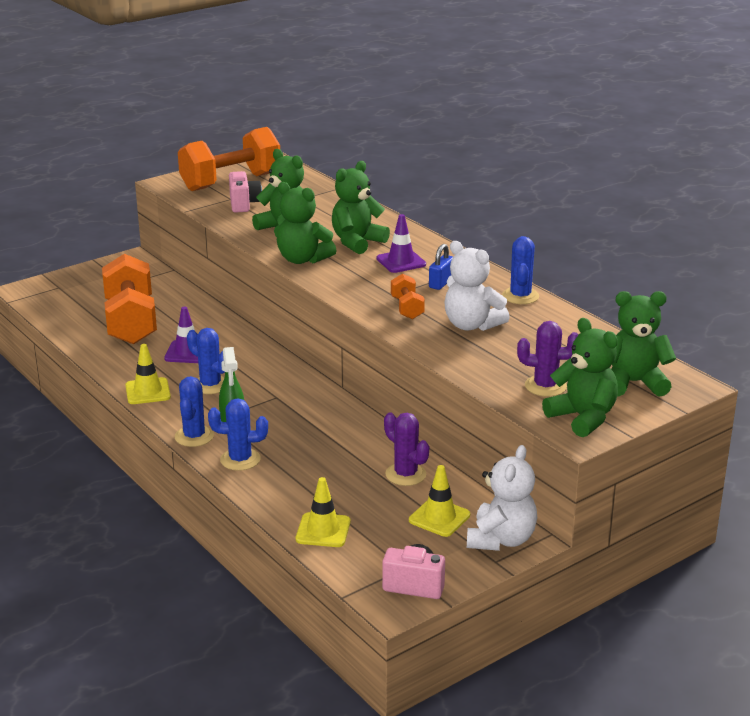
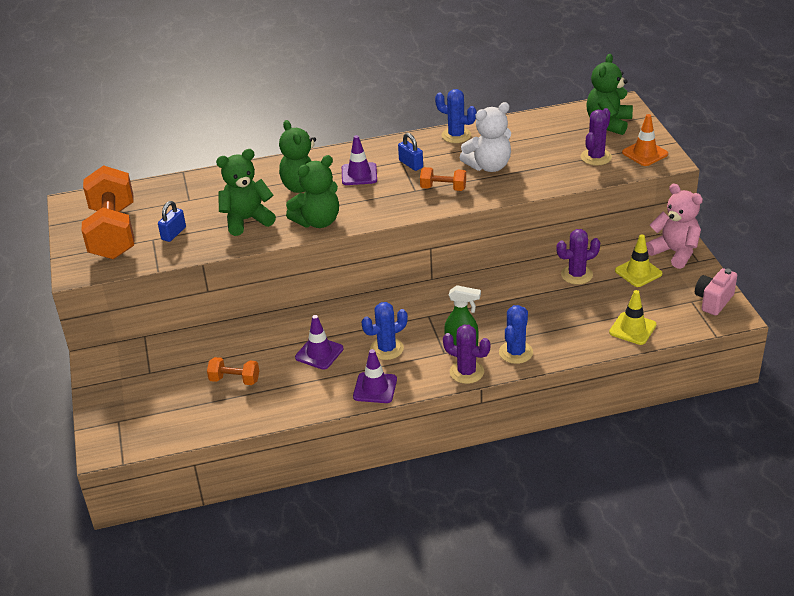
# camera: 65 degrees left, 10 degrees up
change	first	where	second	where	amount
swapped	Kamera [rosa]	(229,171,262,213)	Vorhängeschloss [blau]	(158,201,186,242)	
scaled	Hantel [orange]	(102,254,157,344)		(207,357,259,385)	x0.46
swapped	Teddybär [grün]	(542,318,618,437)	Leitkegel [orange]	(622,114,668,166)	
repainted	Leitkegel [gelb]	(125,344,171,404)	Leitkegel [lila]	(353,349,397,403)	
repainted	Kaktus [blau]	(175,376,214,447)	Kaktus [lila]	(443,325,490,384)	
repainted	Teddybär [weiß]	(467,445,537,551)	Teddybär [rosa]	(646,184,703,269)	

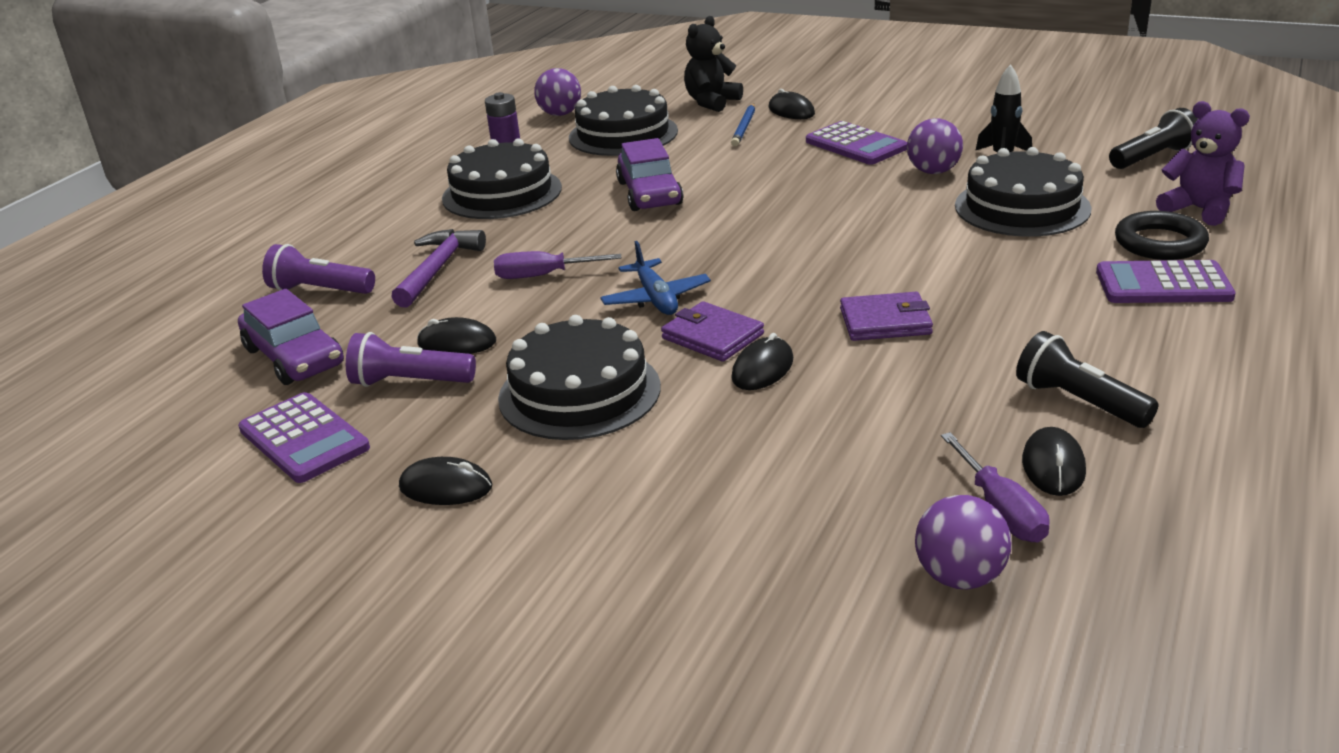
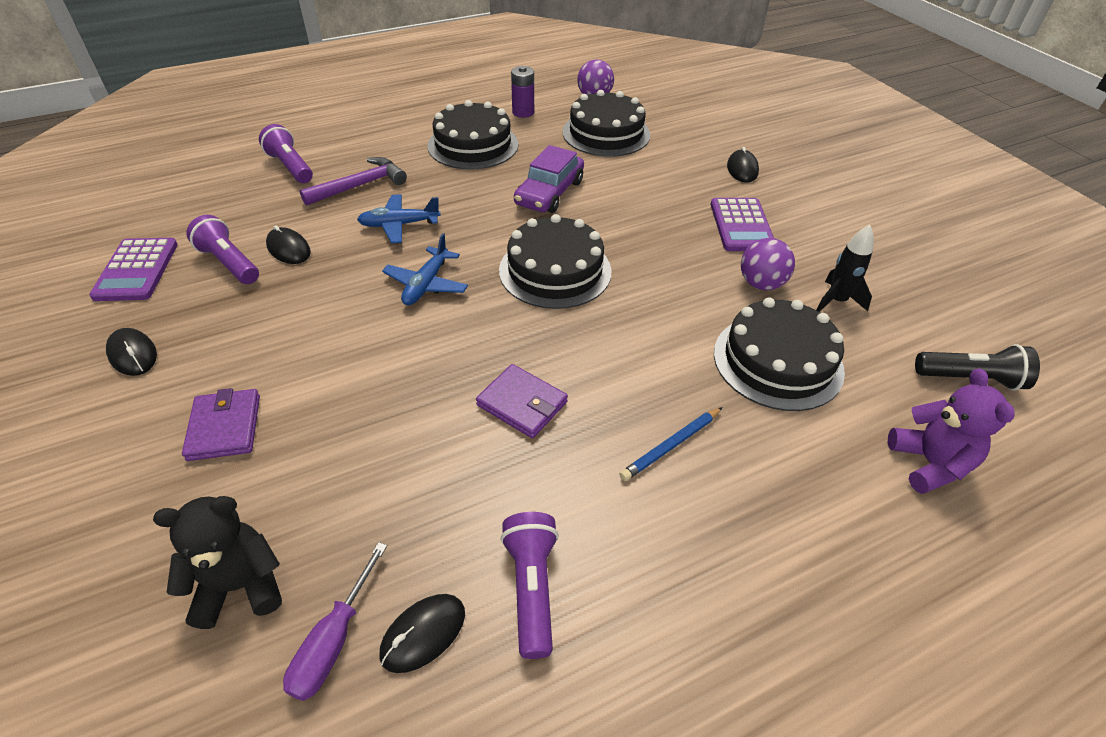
# camera: 35 degrees right, 15 degrees up
change	first	where	second	where	amount
shifted	Teddybär [schwarz]	(684,16,743,112)		(153,496,282,629)	
shifted	Bleistift [blau]	(731,103,755,146)		(619,407,723,481)	
gone	Ring [schwarz]	(1115,211,1209,260)			
swapped	Schraubenzieher [lila]	(494,251,621,279)	Flugzeug [blau]	(357,194,441,244)	
gone	Taschenrechner [lila]	(1096,260,1236,303)			
gone	Auto [lila]	(238,289,344,385)			
shifted	Geldbörse [lila]	(661,301,764,362)		(182,388,260,461)	
shifted	Kuchen [schwarz]	(498,315,661,440)		(499,214,612,309)	
repainted	Taschenlampe [schwarz]	(1016,331,1159,428)	Taschenlampe [lila]	(501,512,559,659)	
gone	Computermaus [schwarz]	(731,333,793,390)			
gone	Ball [lila]	(915,495,1012,589)			

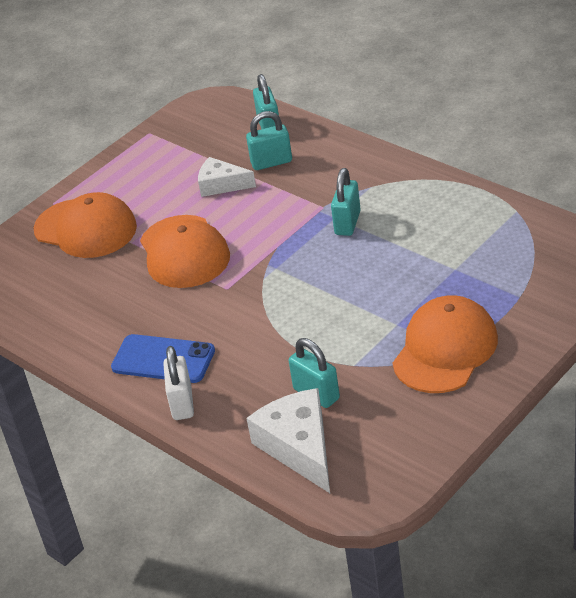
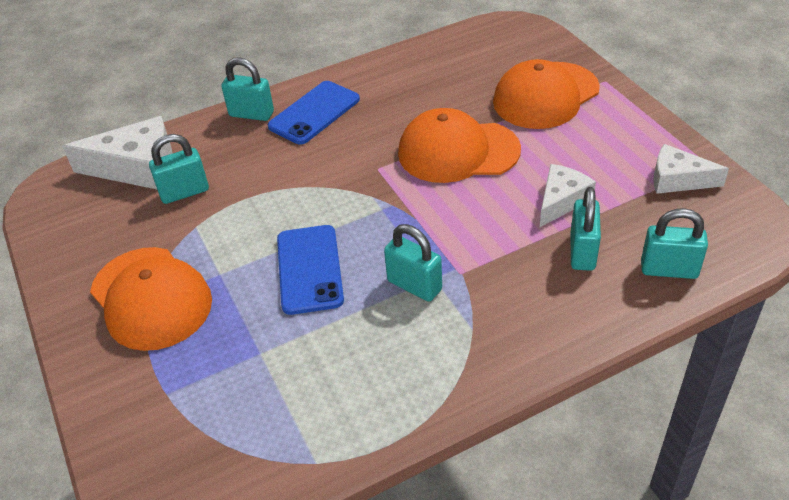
# camera: 110 degrees right, 5 degrees up
change	first	where	second	where	amount
repainted	Vorhängeschloss [weiß]	(163,346,194,420)	Vorhängeschloss [türkis]	(221,57,274,121)	
new			Käse [weiß]	(653,144,729,194)	
new			Handy [blau]	(277,225,344,315)	

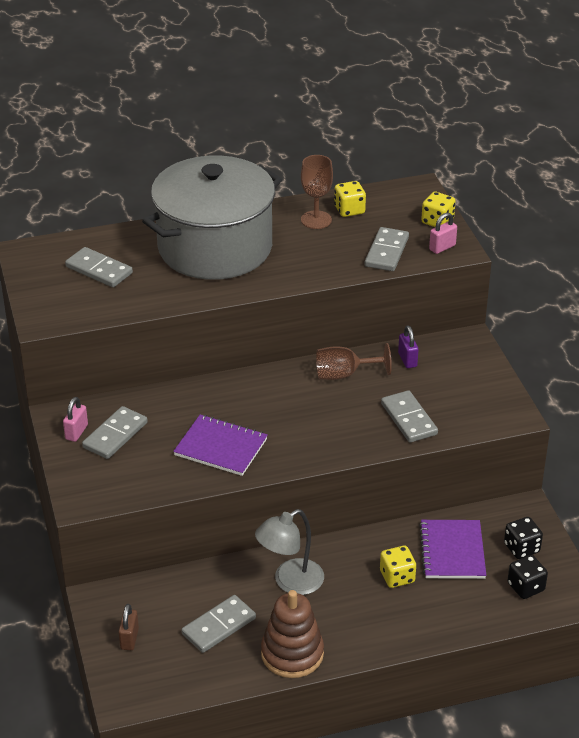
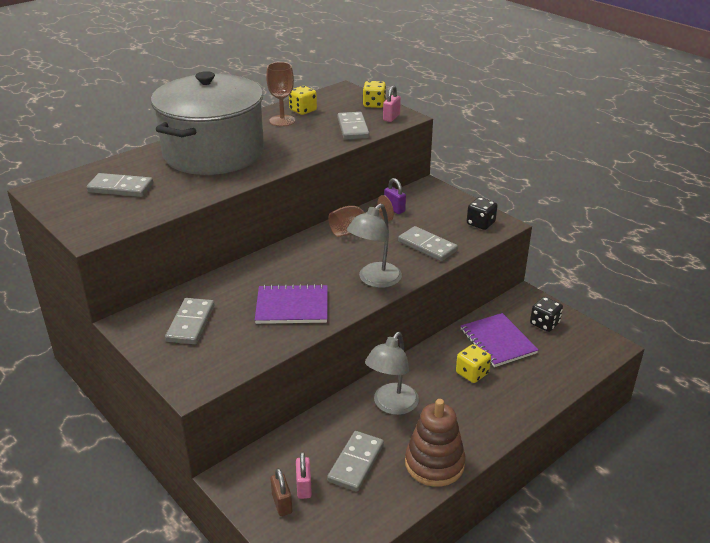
# camera: 25 degrees left, 5 degrees down
change	first	where	second	where	amount
shifted	Vorhängeschloss [rosa]	(63,397,88,442)		(296,451,312,499)	
shifted	Spielwürfel [schwarz]	(507,555,548,599)		(467,197,498,230)	
new			Lampe [grau]	(347,203,402,288)	

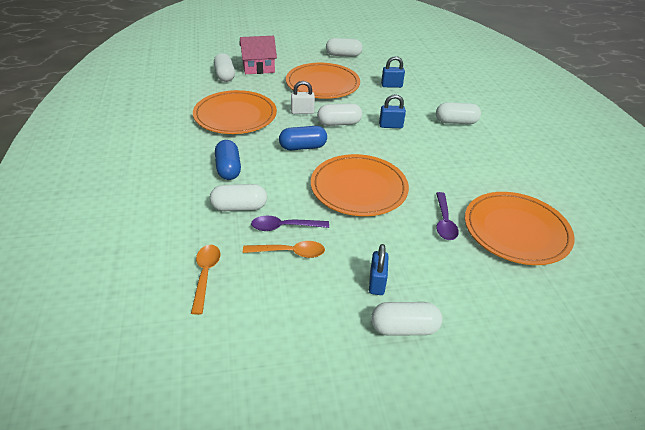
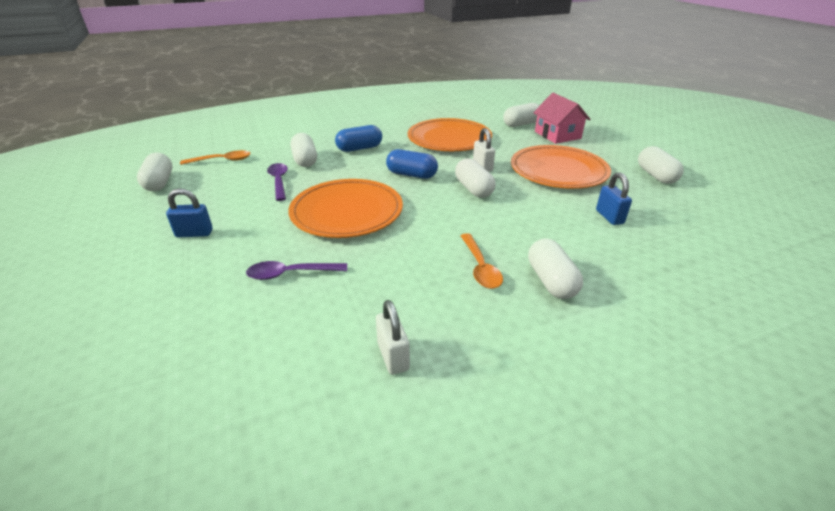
# camera: 80 degrees right, 5 degrees down
change	first	where	second	where	amount
gone	Vorhängeschloss [blau]	(379,94,406,128)			
rotated	Kapsel [blau]	(279,126,327,150)		(386,149,438,179)	45 degrees counterclockwise
gone	Teller [orange]	(465,192,575,265)			
shifted	Löffel [orange]	(243,241,325,258)		(461,233,503,289)	
shifted	Kapsel [weiß]	(371,302,443,336)		(137,153,172,191)	
new			Vorhängeschloss [weiß]	(376,300,410,375)	

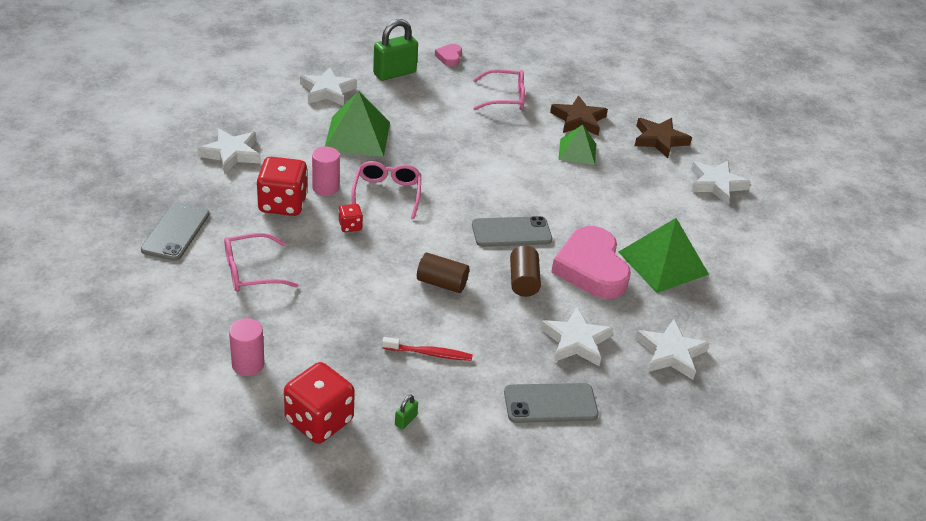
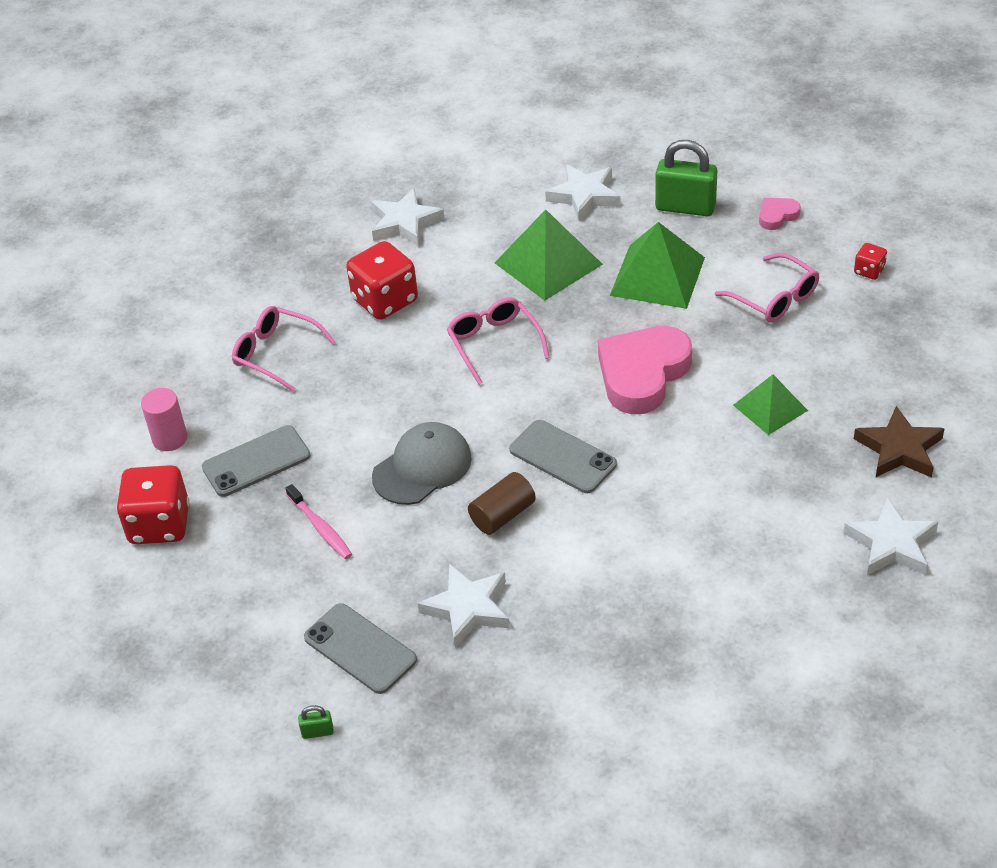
# camera: 55 degrees right, 5 degrees up
change	first	where	second	where	amount
gone	Stern [braun]	(550,95,608,135)			
gone	Vollzylinder [rosa]	(312,147,340,196)			
rotated	Brille [rosa]	(351,161,421,219)		(447,298,550,385)	75 degrees counterclockwise
shifted	Handy [grau]	(141,202,209,261)		(202,425,310,497)	
shifted	Spielwürfel [rot]	(338,204,363,232)		(854,243,887,280)	
shifted	Pyramide [grün]	(619,218,709,293)		(610,222,705,309)	
shifted	Herz [rosa]	(551,226,631,299)		(598,326,692,414)	
swapped	Vollzylinder [braun]	(417,253,469,293)	Kappe [grau]	(372,422,472,505)	
gone	Stern [weiß]	(635,319,710,380)			
repainted	Zahnbürste [rot]	(382,337,473,361)	Zahnbürste [rosa]	(286,484,352,559)	
shifted	Vorhängeschloss [grün]	(395,395,418,429)		(298,705,334,739)	

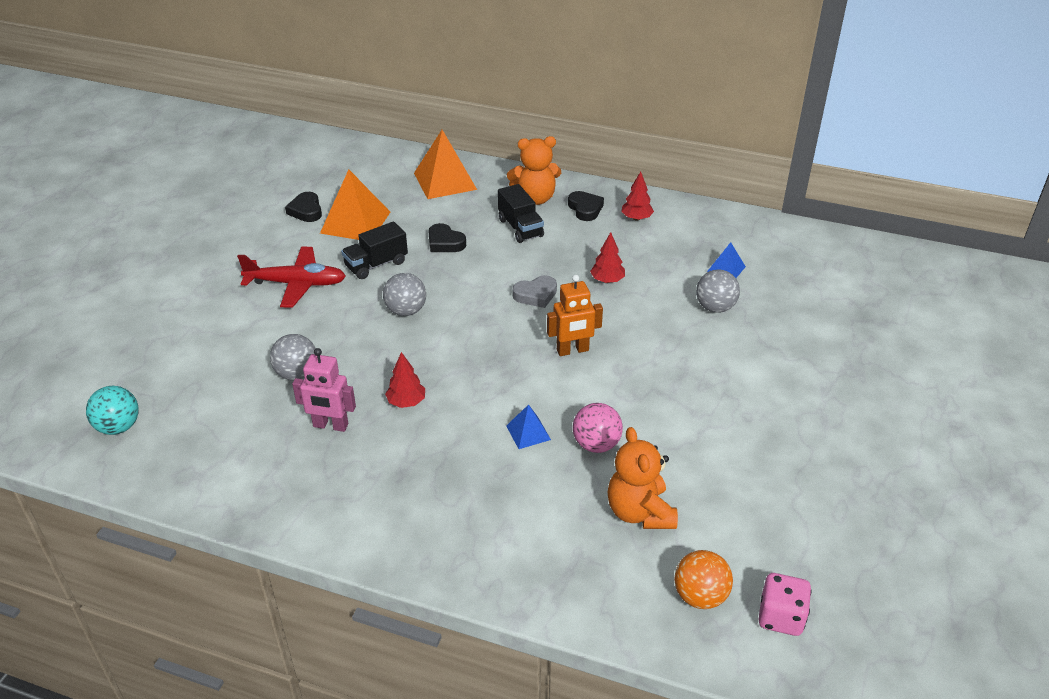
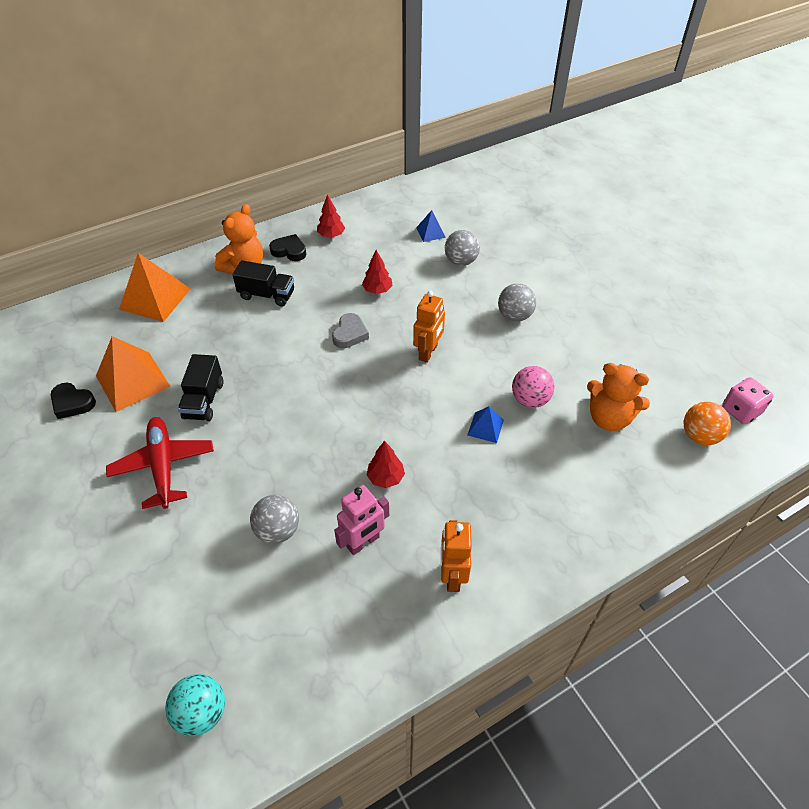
# camera: 50 degrees left, 10 degrees up
change	first	where	second	where	amount
gone	Herz [schwarz]	(428,223,466,252)			
rotated	Flugzeug [rot]	(237,247,346,308)		(106,417,214,509)	60 degrees counterclockwise
shifted	Ball [grau]	(383,273,426,316)		(498,283,536,322)	
new			Roboter [orange]	(441,520,472,592)	

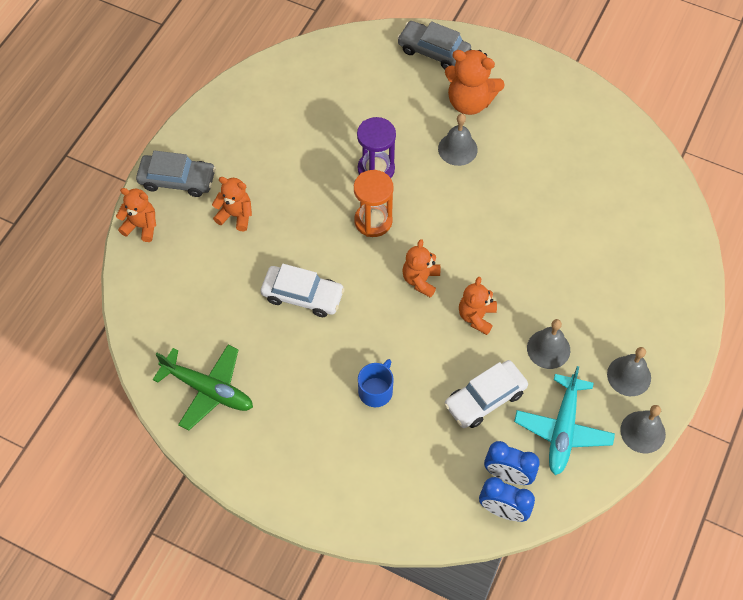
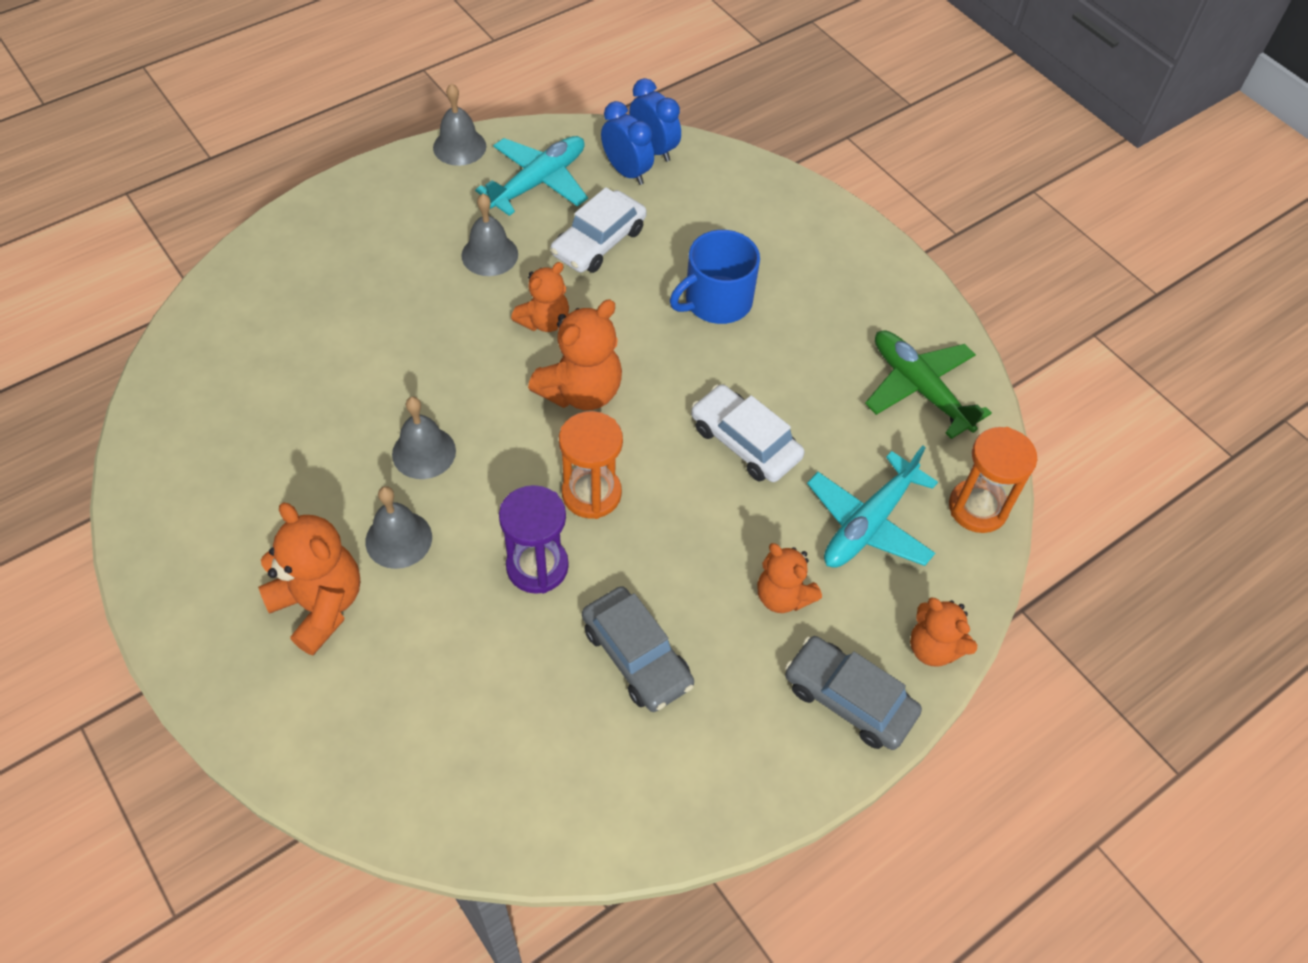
# camera: 155 degrees left, 5 degrees down
change	first	where	second	where	amount
shifted	Auto [grau]	(397,21,471,69)		(582,586,694,712)	
scaled	Teddybär [orange]	(402,239,440,298)		(528,300,622,410)	x1.54
shifted	Glocke [grau]	(607,347,651,396)		(392,397,456,479)	
scaled	Tasse [blau]	(358,359,393,407)		(670,230,760,324)	x1.51
rotated	Auto [weiß]	(444,360,528,428)		(551,187,647,273)	135 degrees clockwise
new			Sanduhr [orange]	(949,427,1037,533)	
new			Flugzeug [türkis]	(807,446,938,568)	

